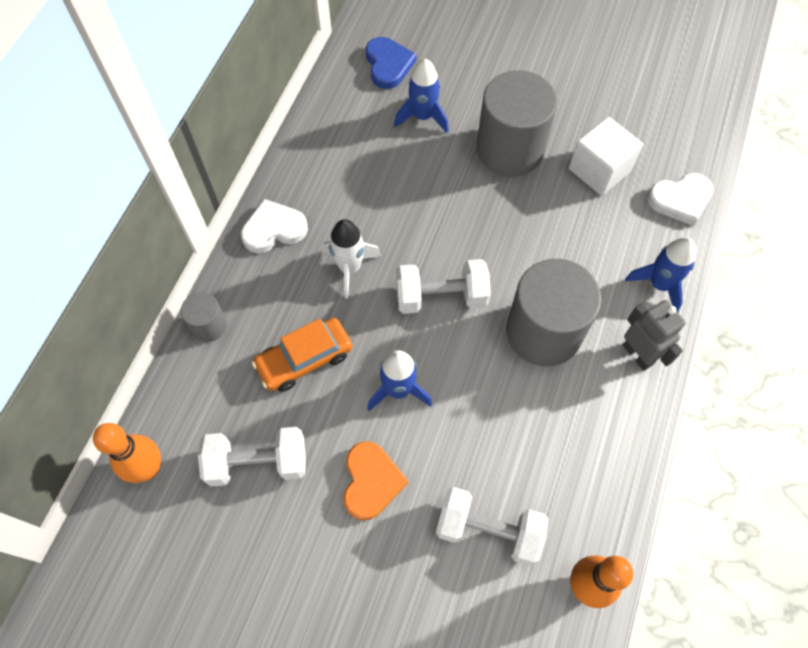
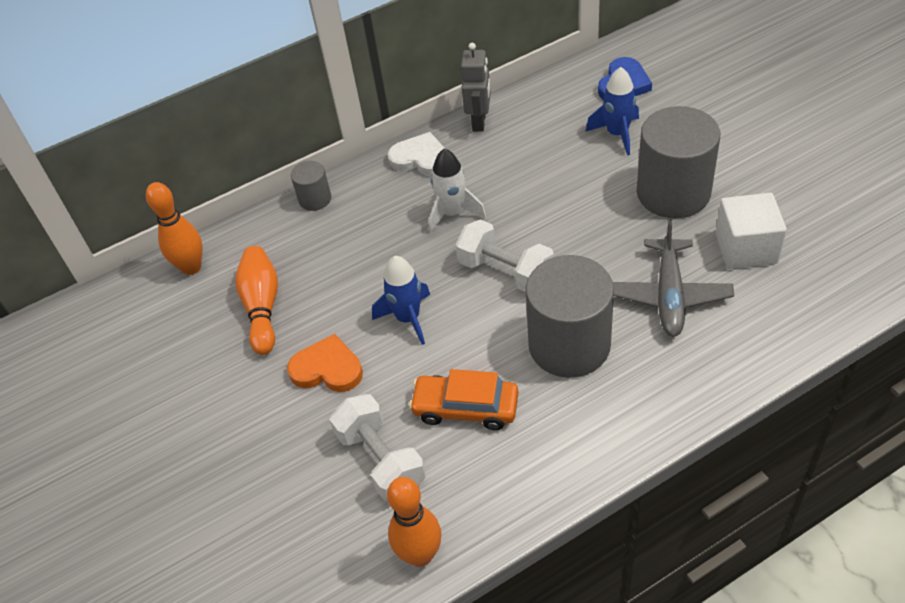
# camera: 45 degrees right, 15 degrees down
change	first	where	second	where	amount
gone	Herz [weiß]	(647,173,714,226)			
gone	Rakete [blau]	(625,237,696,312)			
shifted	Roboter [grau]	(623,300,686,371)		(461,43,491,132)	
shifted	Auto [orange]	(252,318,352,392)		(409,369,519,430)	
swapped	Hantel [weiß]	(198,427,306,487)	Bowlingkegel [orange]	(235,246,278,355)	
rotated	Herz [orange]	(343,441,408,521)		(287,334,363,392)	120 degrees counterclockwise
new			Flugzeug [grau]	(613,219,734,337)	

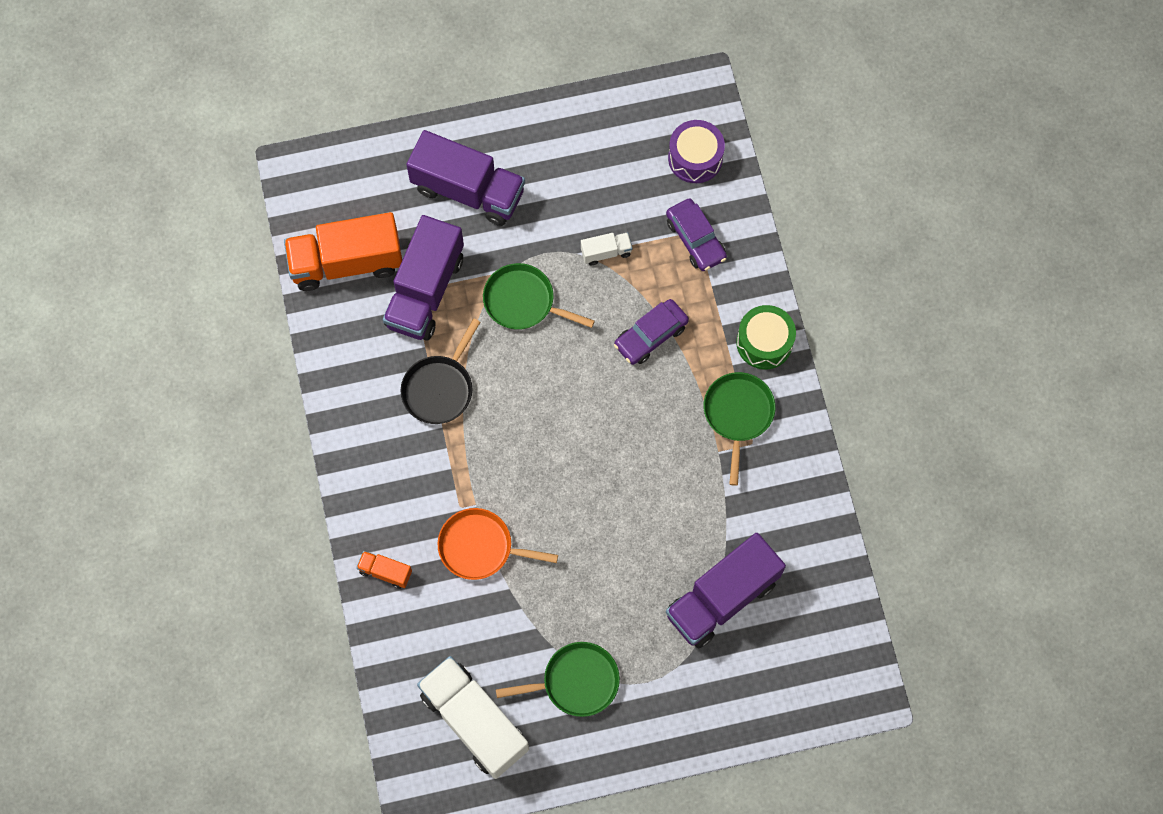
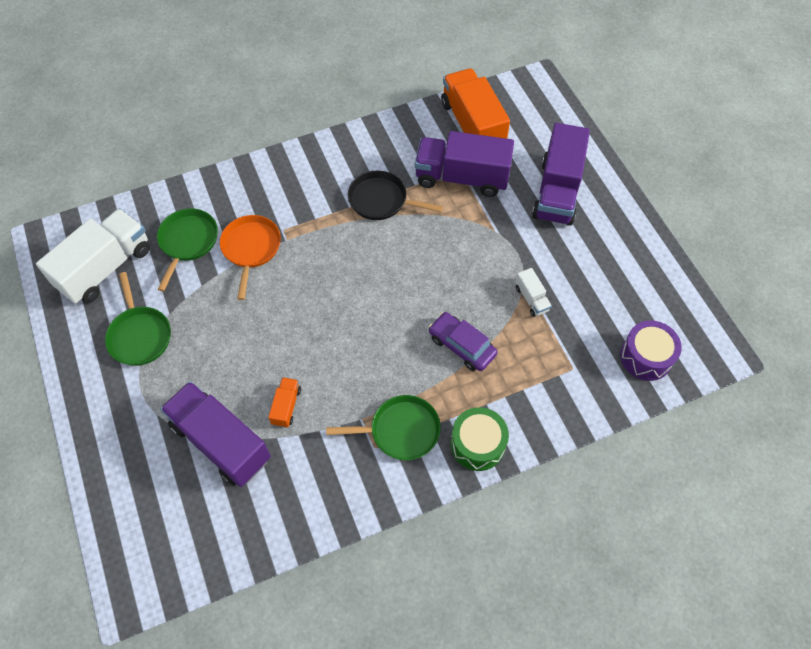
# camera: 80 degrees right, 10 degrees down
change	first	where	second	where	amount
gone	Auto [lila]	(666,198,727,271)			
shifted	Pfanne [grün]	(483,263,595,330)		(157,208,218,291)	
shifted	Lastwagen [orange]	(356,551,412,589)		(268,377,301,428)	

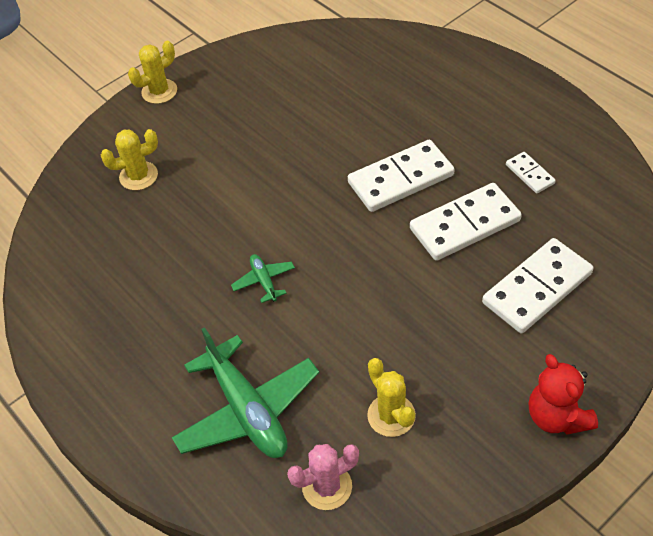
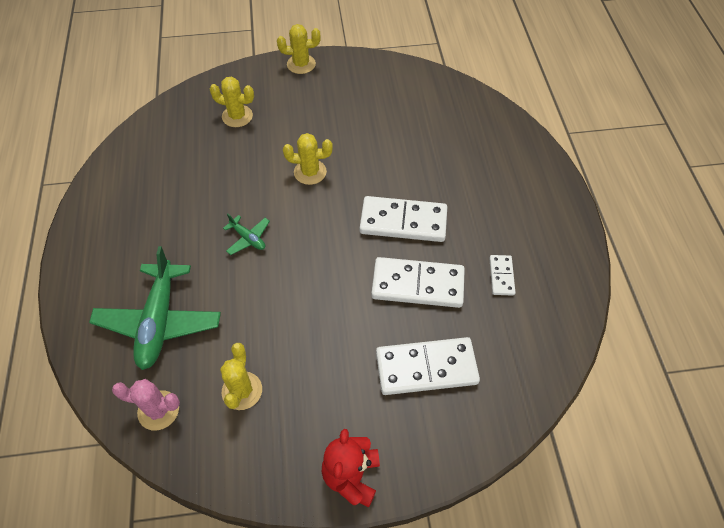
# camera: 30 degrees right, 5 degrees up
change	first	where	second	where	amount
rotated	Flugzeug [grün]	(231,254,295,303)		(223,214,270,255)	120 degrees clockwise
new			Kaktus [gelb]	(283,133,333,185)	

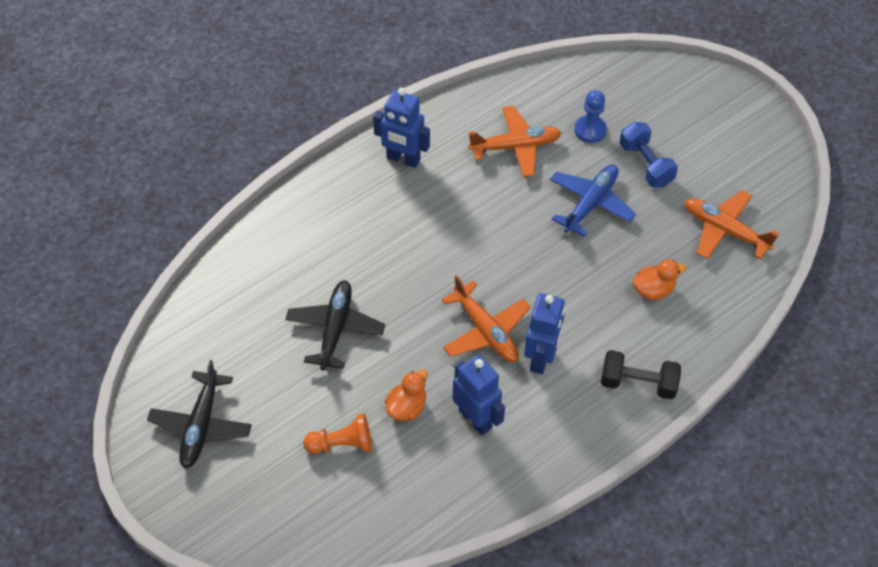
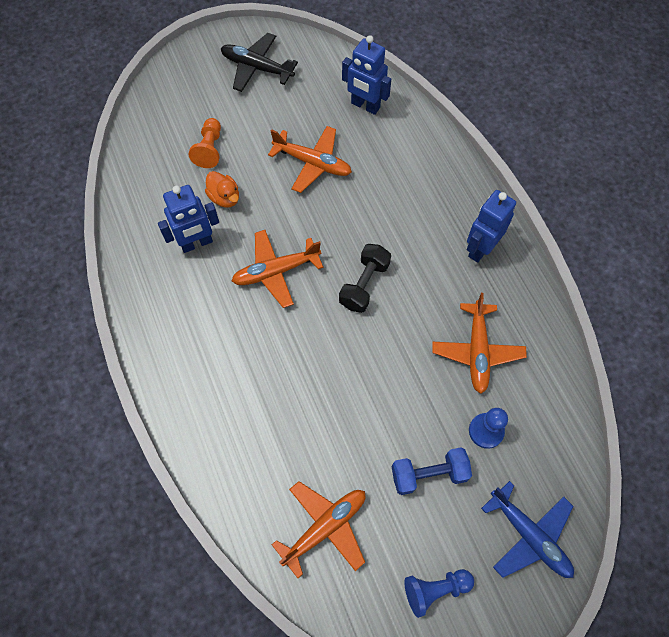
# camera: 105 degrees right, 10 degrees up
change	first	where	second	where	amount
shifted	Flugzeug [blau]	(550,165,636,237)		(481,481,574,578)	
gone	Ente [orange]	(633,259,686,300)			
repainted	Flugzeug [schwarz]	(286,280,385,370)	Flugzeug [orange]	(268,126,352,193)	
shifted	Roboter [blau]	(524,293,565,374)		(342,35,391,115)	
shifted	Hantel [schwarz]	(601,350,681,399)		(339,244,391,313)	
new			Bauer [blau]	(404,569,474,618)	

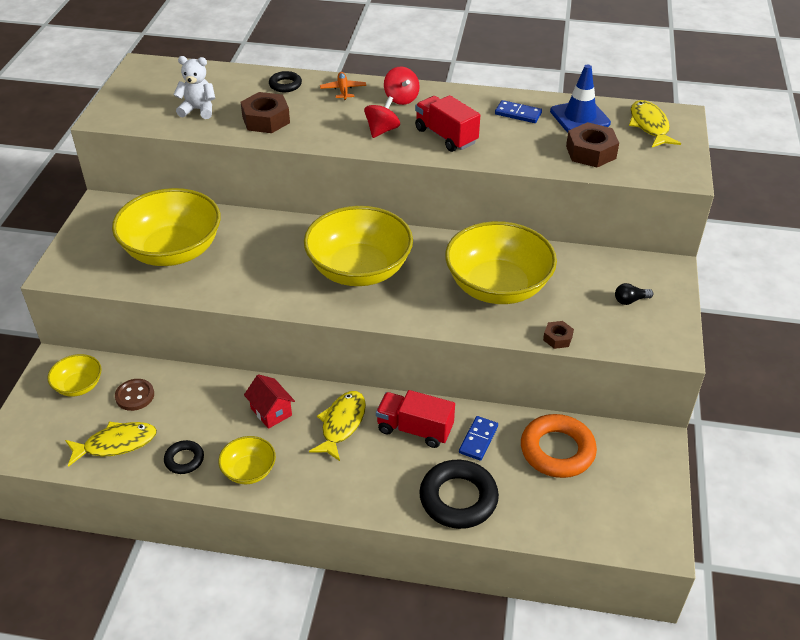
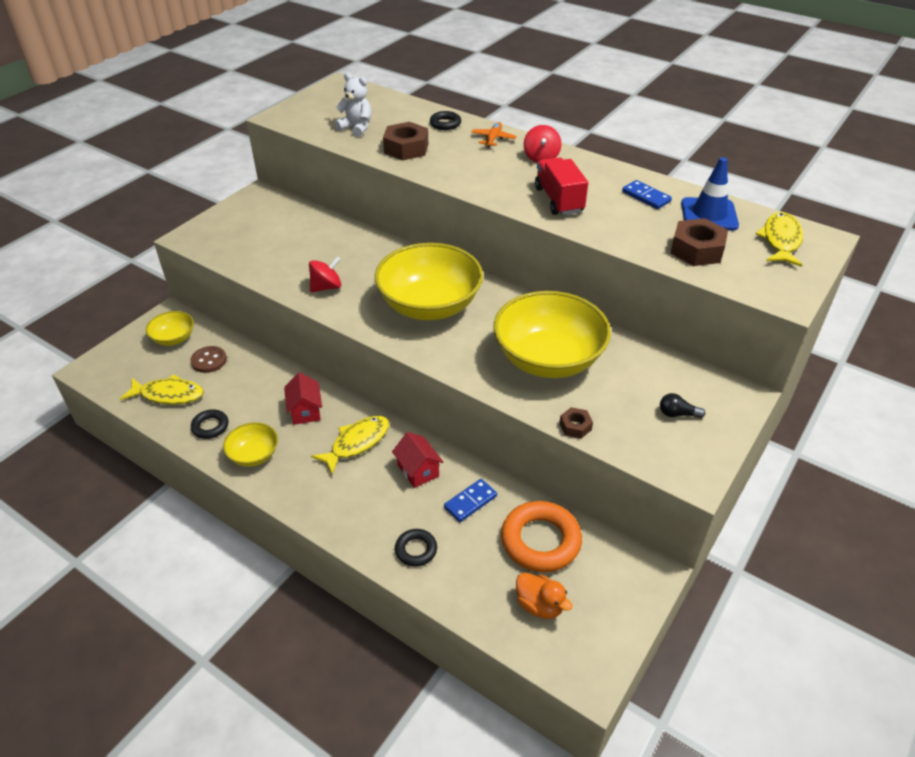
# camera: 25 degrees right, 0 degrees up
change	first	where	second	where	amount
shifted	Kreisel [rot]	(364,96,400,138)		(309,256,341,292)	
gone	Schüssel [gelb]	(112,188,221,266)			
swapped	Lastwagen [rot]	(376,390,455,448)	Haus [rot]	(392,432,443,488)	
scaled	Ring [schwarz]	(419,460,499,529)		(395,529,437,567)	x0.52
new			Ente [orange]	(516,572,573,619)	

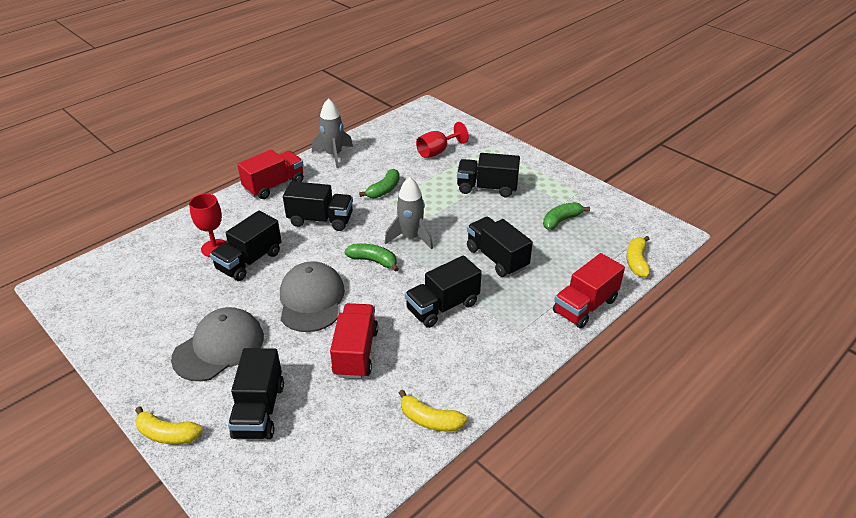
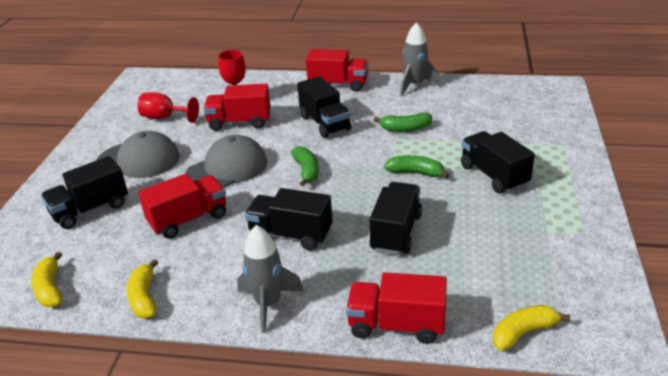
# camera: 55 degrees right, 5 degrees down
change	first	where	second	where	amount
shifted	Kelch [rot]	(416,122,469,158)		(138,92,199,123)	
shifted	Rakete [grau]	(385,177,433,250)		(237,225,303,333)	
shifted	Banane [grün]	(543,202,590,230)		(384,155,449,179)	
repainted	Lastwagen [schwarz]	(210,211,282,281)	Lastwagen [rot]	(203,84,271,131)	
shifted	Banane [gelb]	(135,406,203,444)		(31,252,62,307)	

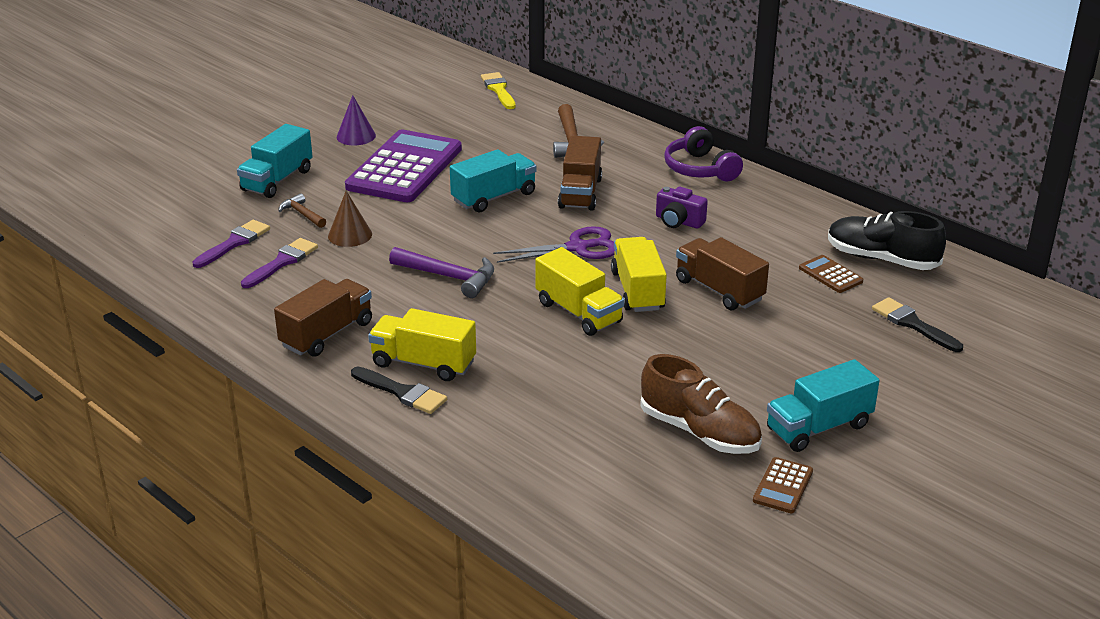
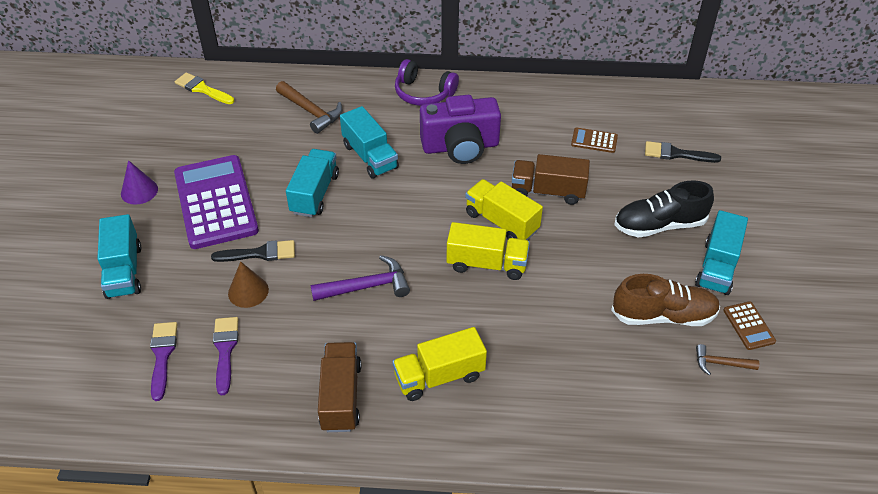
# camera: 40 degrees left, 15 degrees up
change	first	where	second	where	amount
repainted	Lastwagen [braun]	(558,136,602,211)	Lastwagen [türkis]	(340,106,399,179)	
scaled	Kamera [lila]	(656,187,708,229)		(420,95,501,164)	x1.95
shifted	Hammer [braun]	(278,193,326,228)		(696,344,759,375)	
shifted	Schuh [schwarz]	(828,211,946,270)		(614,180,714,237)	
gone	Schere [lila]	(493,226,615,263)			
shifted	Pinsel [schwarz]	(351,367,447,414)		(211,240,295,262)	

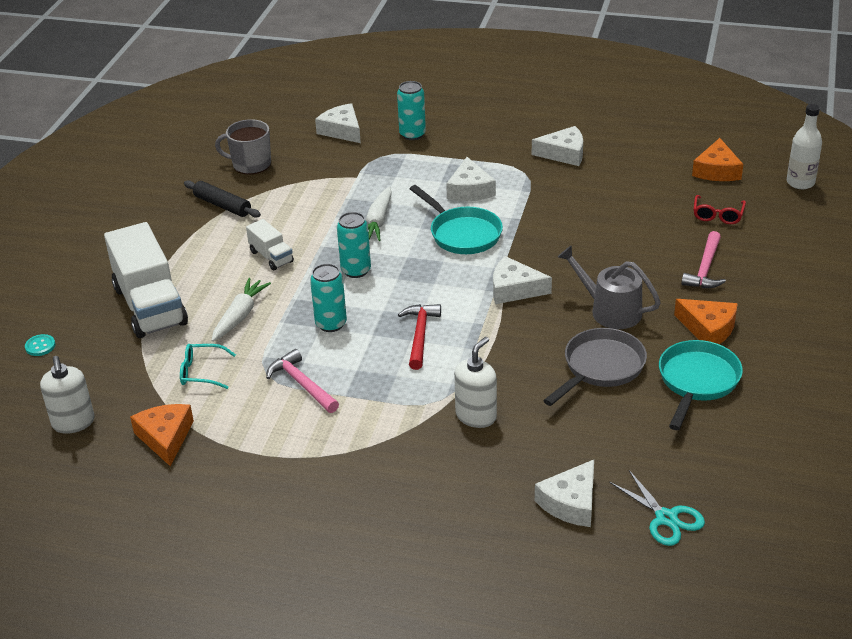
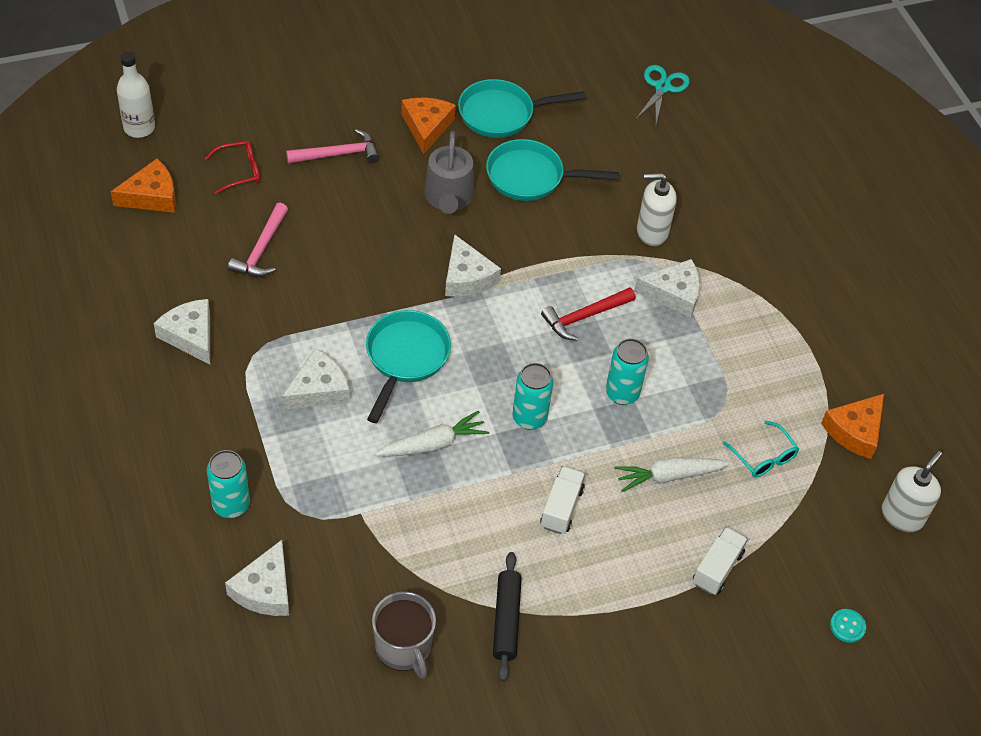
# camera: 130 degrees left, 15 degrees up
change	first	where	second	where	amount
scaled	Lastwagen [weiß]	(104,222,188,338)		(693,527,748,595)	x0.48
repainted	Pfanne [grau]	(543,328,647,406)	Pfanne [türkis]	(486,139,619,201)	
shifted	Hammer [rosa]	(266,349,339,413)		(228,203,288,277)	
shifted	Käse [weiß]	(535,460,594,527)		(634,259,700,318)	

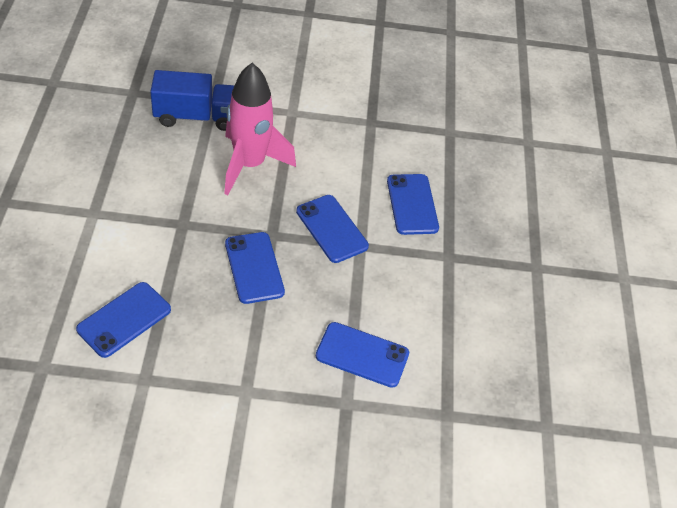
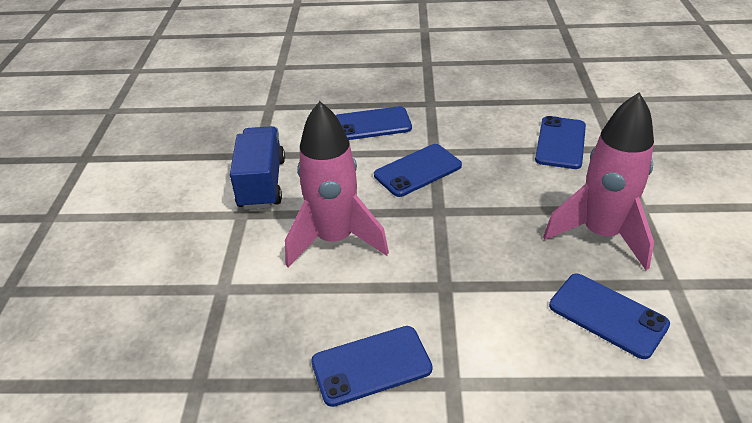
# camera: 85 degrees left, 10 degrees down
change	first	where	second	where	amount
shifted	Lastwagen [blau]	(150,70,234,131)		(230,126,285,210)	
shifted	Handy [blau]	(225,232,285,304)		(311,326,433,407)	
new			Rakete [rosa]	(543,92,654,270)	

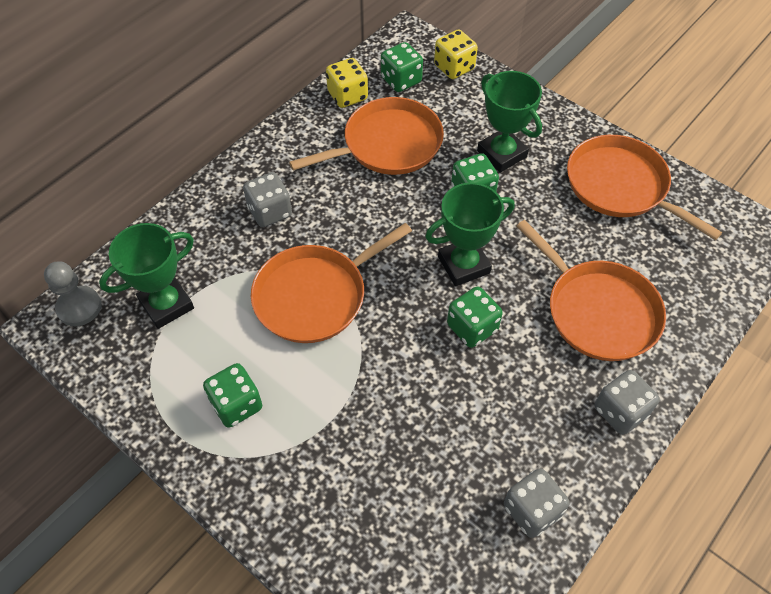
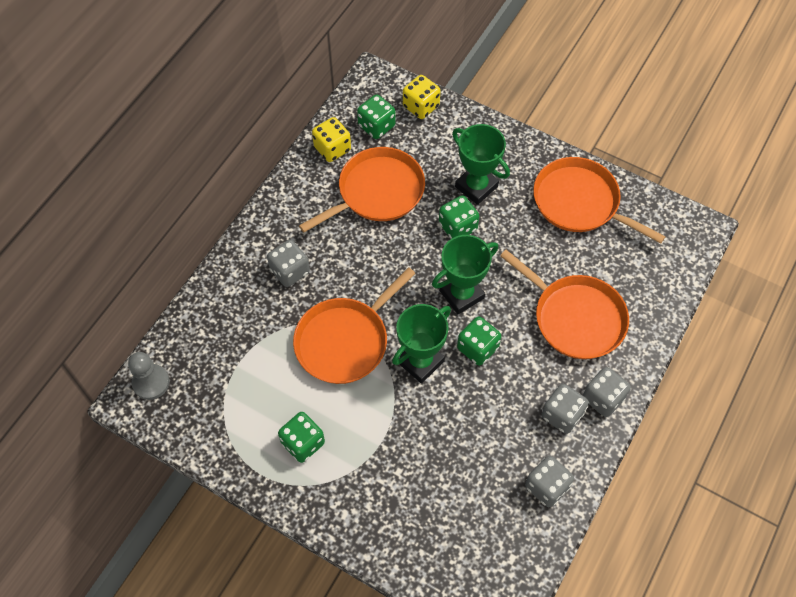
# camera: 10 degrees left, 5 degrees up
change	first	where	second	where	amount
shifted	Pokal [grün]	(99,223,194,329)		(392,304,451,384)	
new			Spielwürfel [grau]	(541,384,589,434)	

